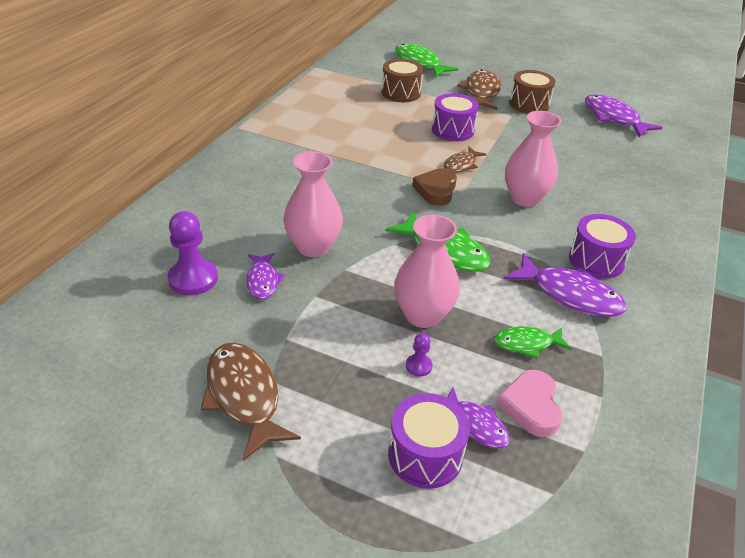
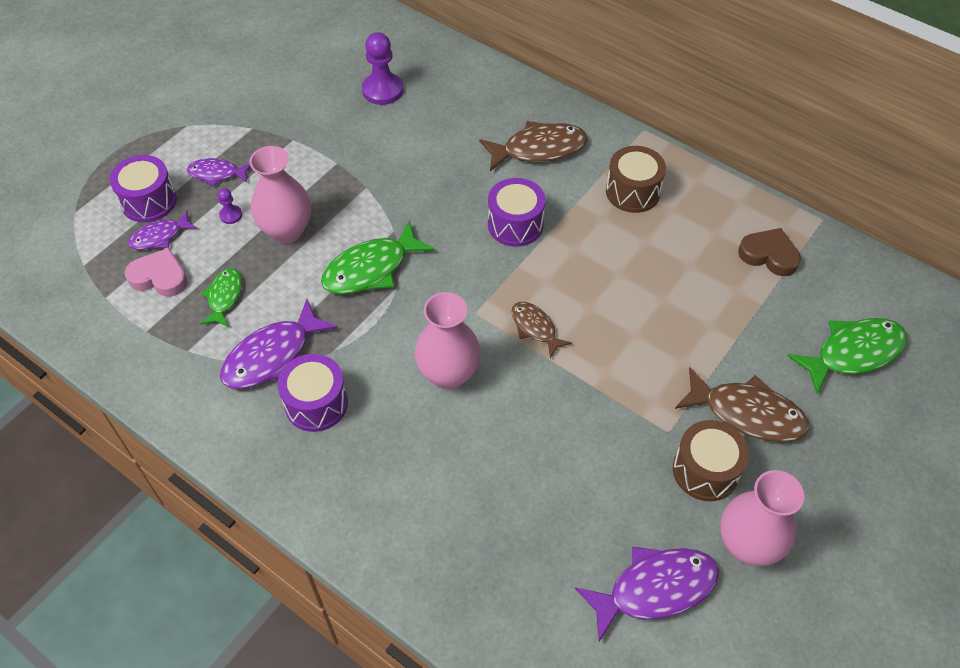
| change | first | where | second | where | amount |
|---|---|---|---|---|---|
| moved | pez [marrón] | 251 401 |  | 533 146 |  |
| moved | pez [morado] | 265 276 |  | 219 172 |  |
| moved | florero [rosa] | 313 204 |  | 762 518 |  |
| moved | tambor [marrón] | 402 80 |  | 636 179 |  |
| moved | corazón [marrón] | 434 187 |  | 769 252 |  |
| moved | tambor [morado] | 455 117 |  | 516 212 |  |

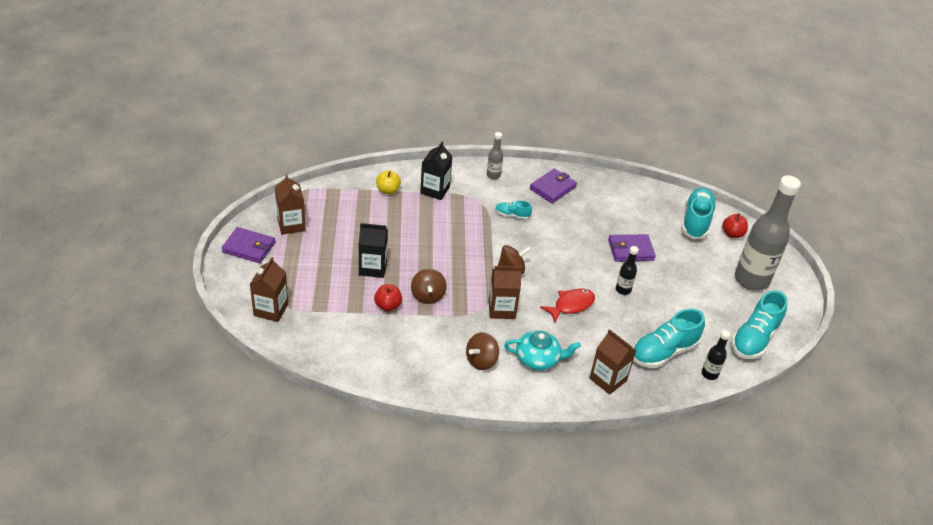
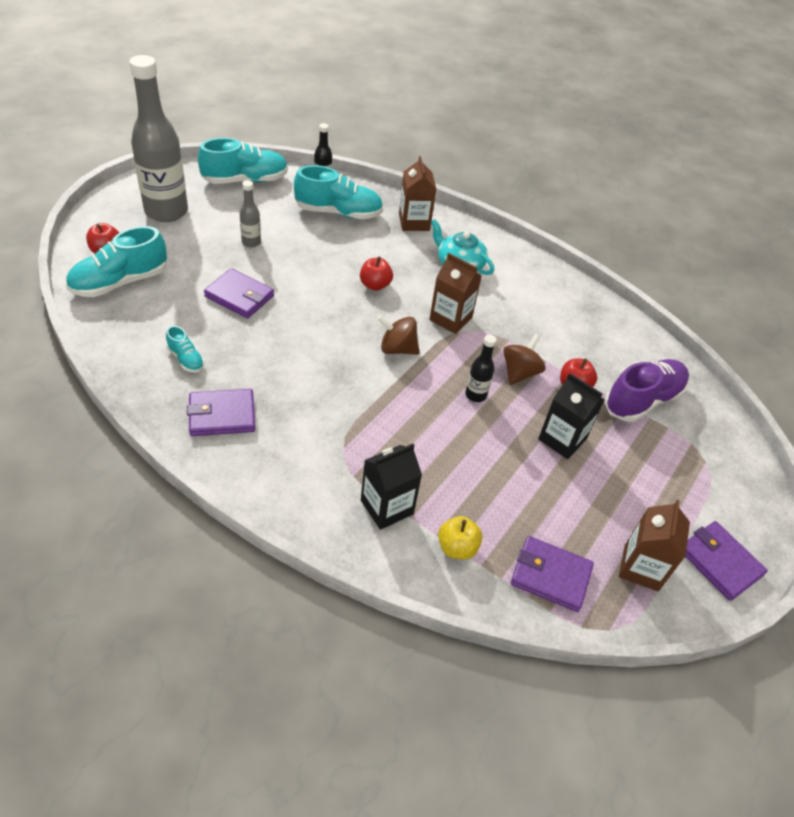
| change | first | where | second | where | amount |
|---|---|---|---|---|---|
| removed | cartón de leche [marrón] | 269 289 |  |  |  |
| removed | peonza [marrón] | 482 351 |  |  |  |
| added |  |  | cartera [morado] | 552 574 |  |
| added |  |  | zapato [morado] | 646 390 |  |
| moved | botella [gris] | 495 155 |  | 250 213 |  |
| moved | zapato [turquesa] | 513 210 |  | 185 349 |  |
| moved | botella [negro] | 627 270 |  | 481 368 |  |
| replaced | pez [rojo] | 567 306 | manzana [rojo] | 376 273 |  |

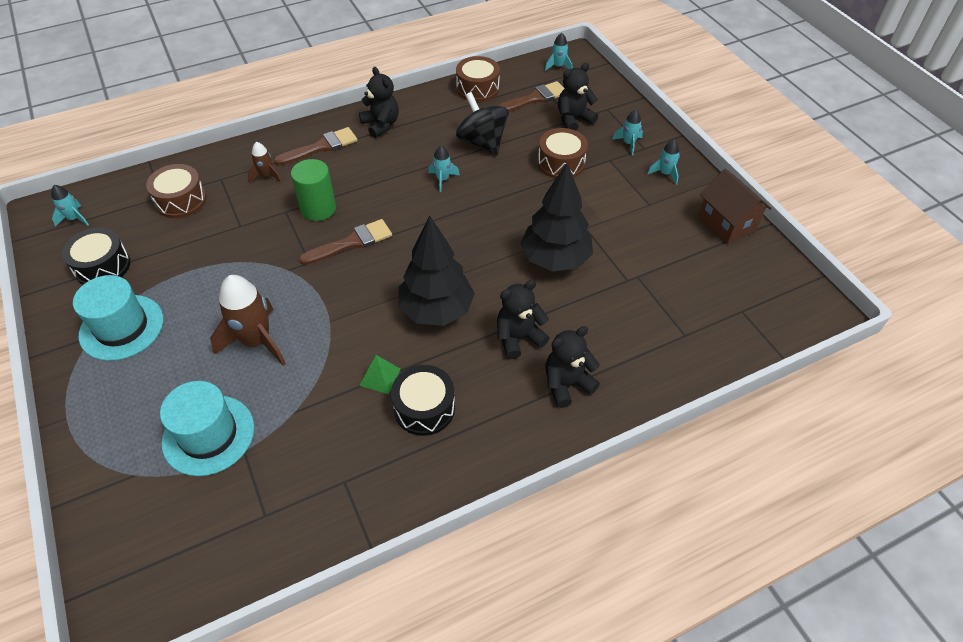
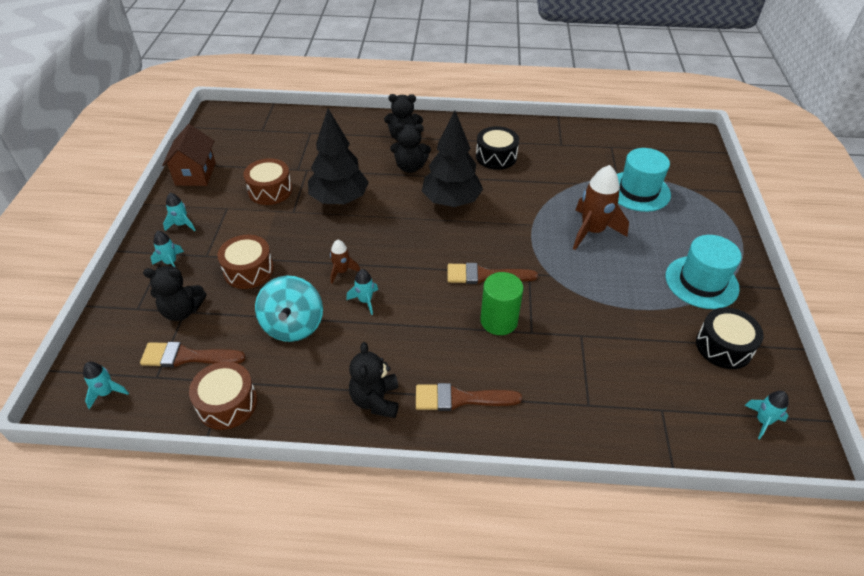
| change | first | where | second | where | amount |
|---|---|---|---|---|---|
| removed | pirámide [verde] | 380 374 |  |  |  |
| moved | tambor [marrón] | 176 191 |  | 267 181 |  |
| moved | cohete [marrón] | 264 162 |  | 345 262 |  |
| recoloured | peonza [negro] | 482 123 | peonza [turquesa] | 289 309 |  |

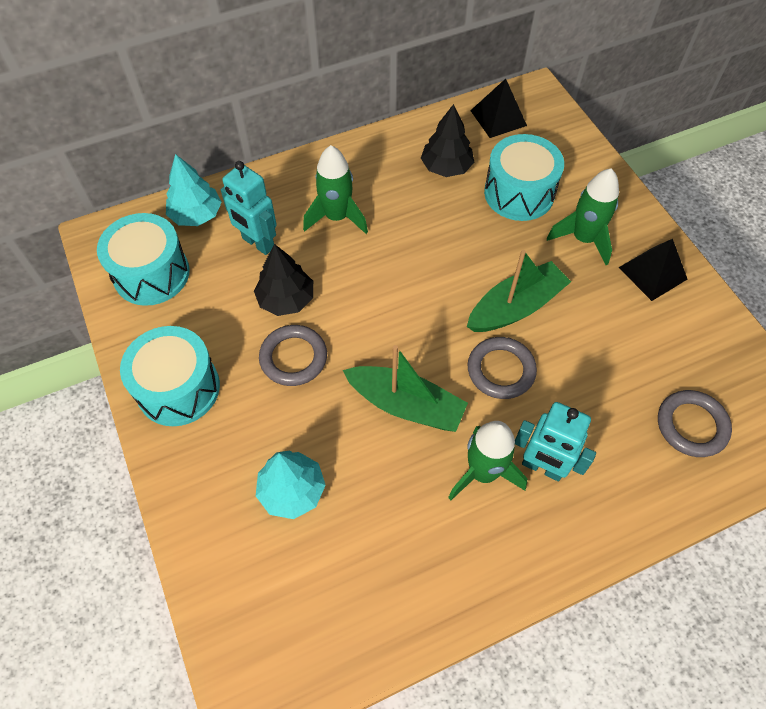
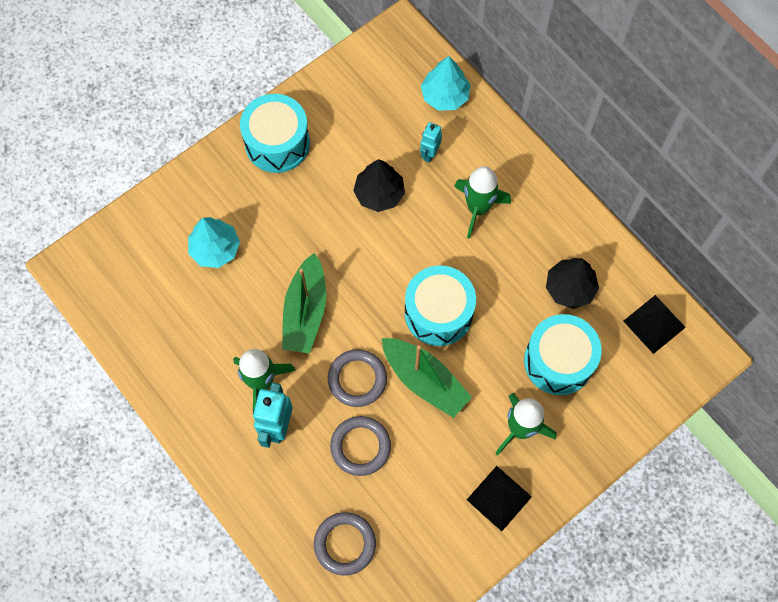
| change | first | where | second | where | amount |
|---|---|---|---|---|---|
| moved | tambor [turquesa] | 143 259 |  | 440 305 |  |
| moved | anillo [gris] | 293 355 |  | 360 446 |  |
| resized | robot [turquesa] | 249 208 |  | 431 142 | x0.60 |

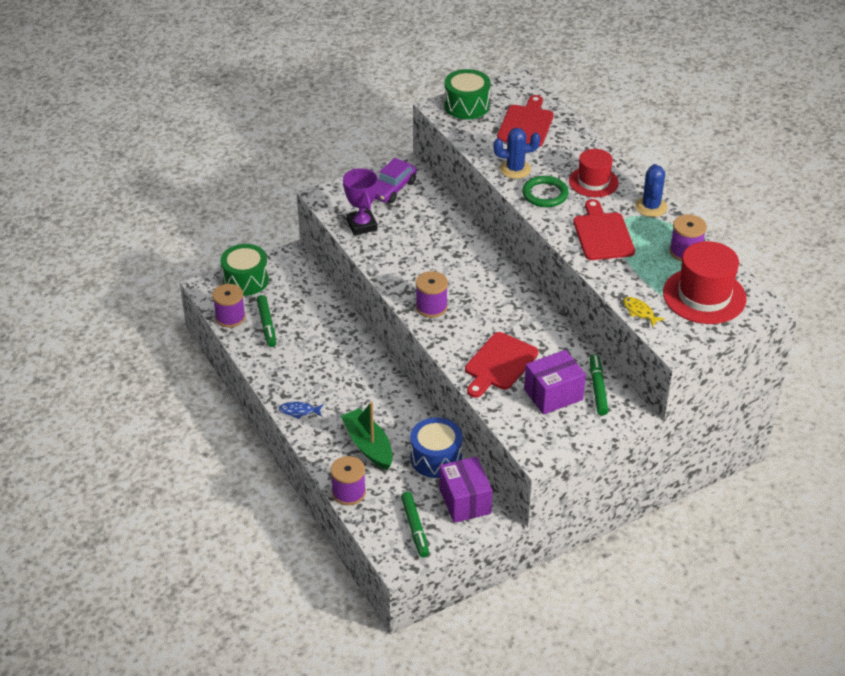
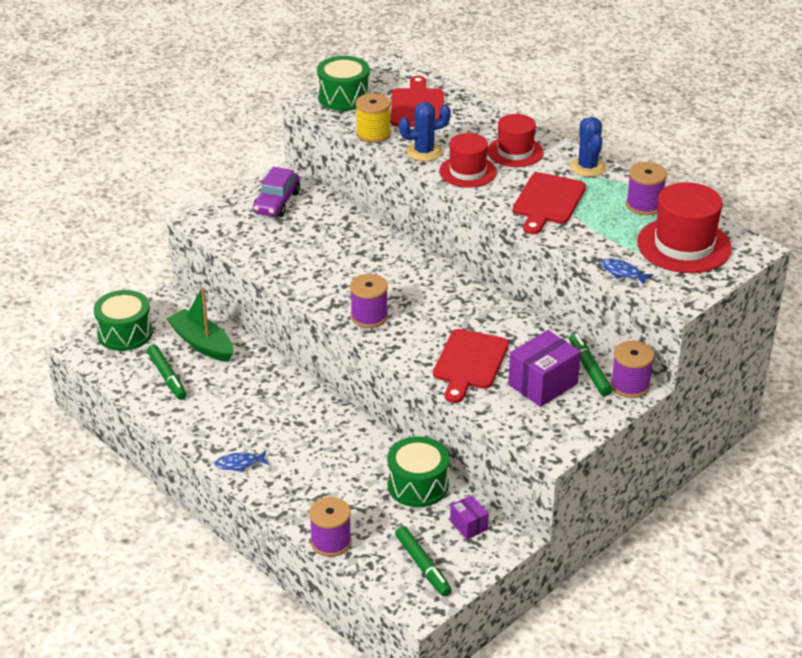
| change | first | where | second | where | amount |
|---|---|---|---|---|---|
| removed | trofeo [morado] | 360 201 |  |  |  |
| added |  |  | carrete [amarillo] | 373 118 |  |
| moved | carrete [morado] | 229 306 |  | 632 369 |  |
| moved | barco [verde] | 367 436 |  | 199 324 |  |
| replaced | anillo [verde] | 545 191 | sombrero [rojo] | 468 160 |  |
| recoloured | tambor [azul] | 436 448 | tambor [verde] | 418 471 |  |
| recoloured | pez [amarillo] | 644 312 | pez [azul] | 627 271 |  |
| turned | tabla de cortar [rojo] | 604 229 |  | 549 203 | 135 degrees counterclockwise |
| resized | caja [morado] | 465 489 |  | 469 517 | x0.55 |

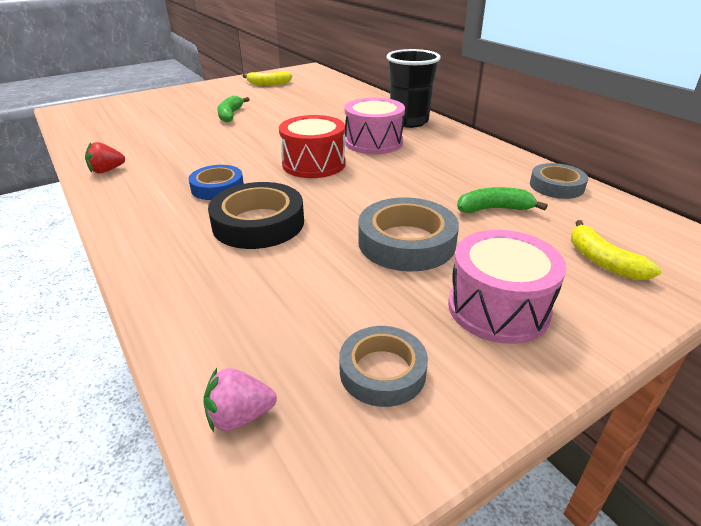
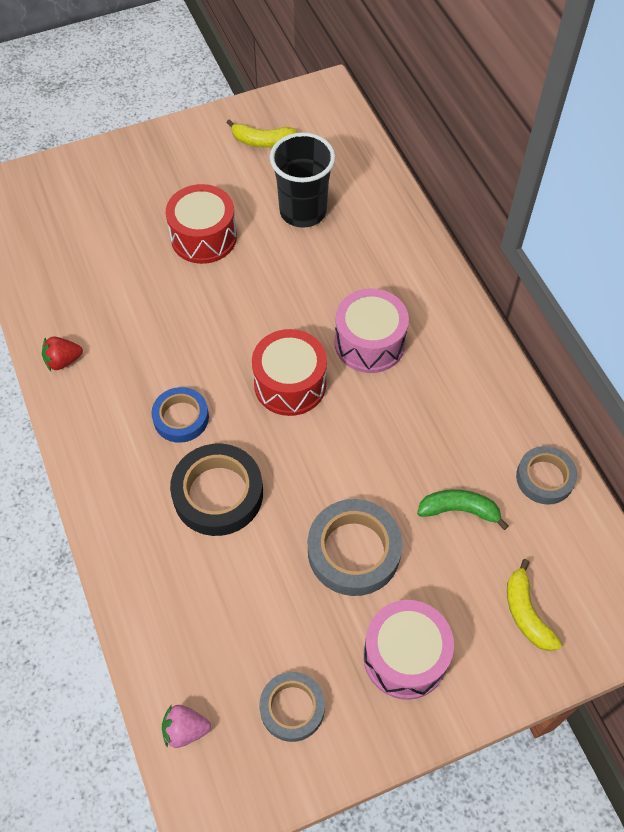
| change | first | where | second | where | amount |
|---|---|---|---|---|---|
| moved | vaso [negro] | 413 88 |  | 302 180 |  |
| replaced | plátano [verde] | 233 109 | tambor [rojo] | 201 224 |  |

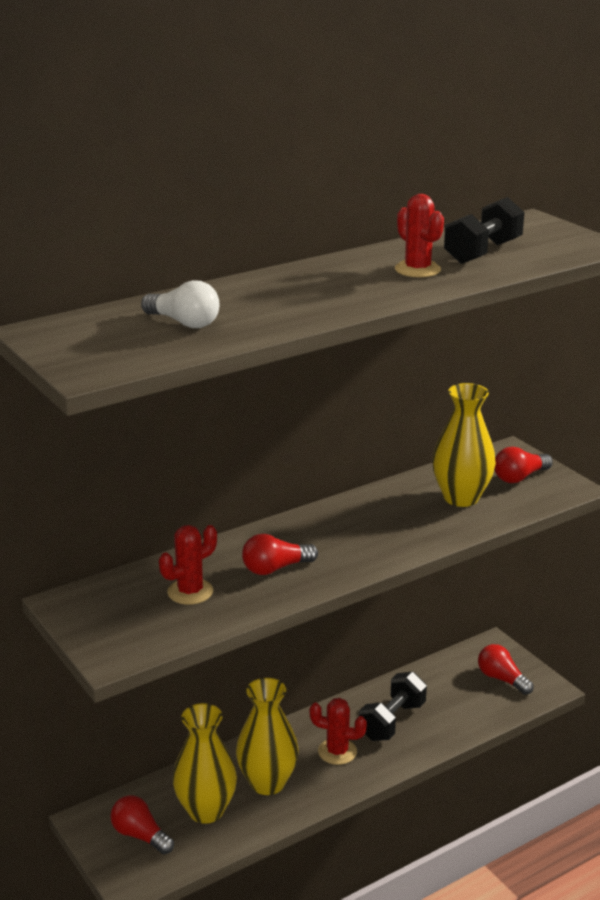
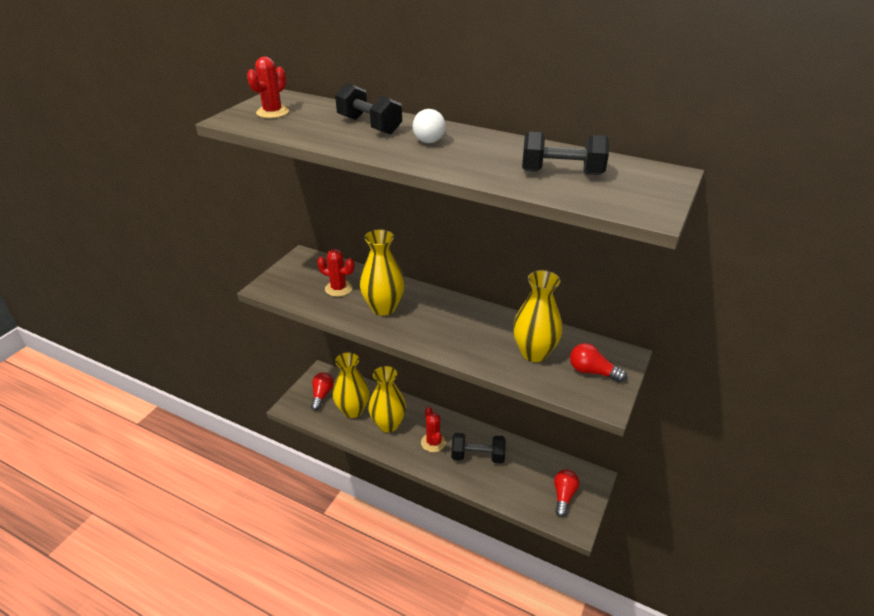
| change | first | where | second | where | amount |
|---|---|---|---|---|---|
| added |  |  | mancuerna [negro] | 368 109 |  |
| moved | bombilla [blanco] | 180 304 |  | 429 126 |  |
| moved | cactus [rojo] | 419 235 |  | 268 87 |  |
| replaced | bombilla [rojo] | 280 554 | florero [amarillo] | 382 272 |  |

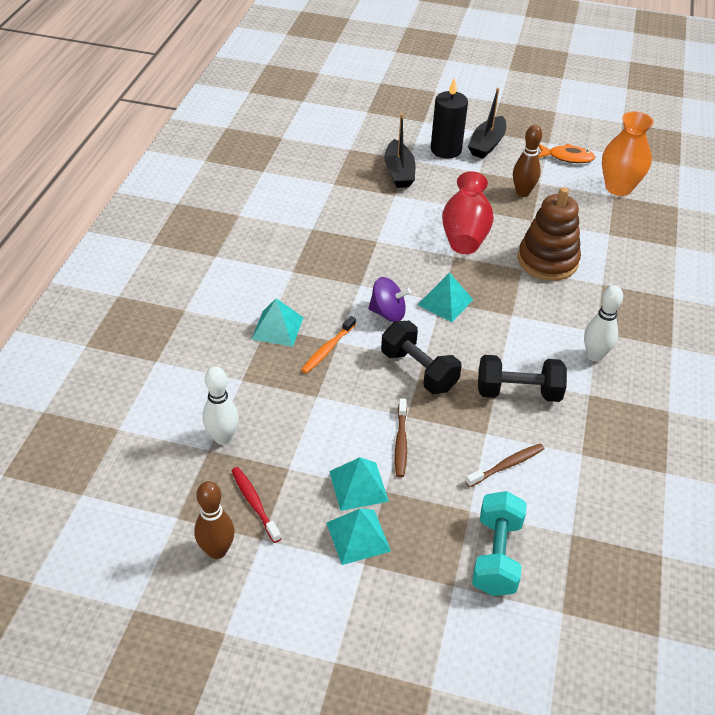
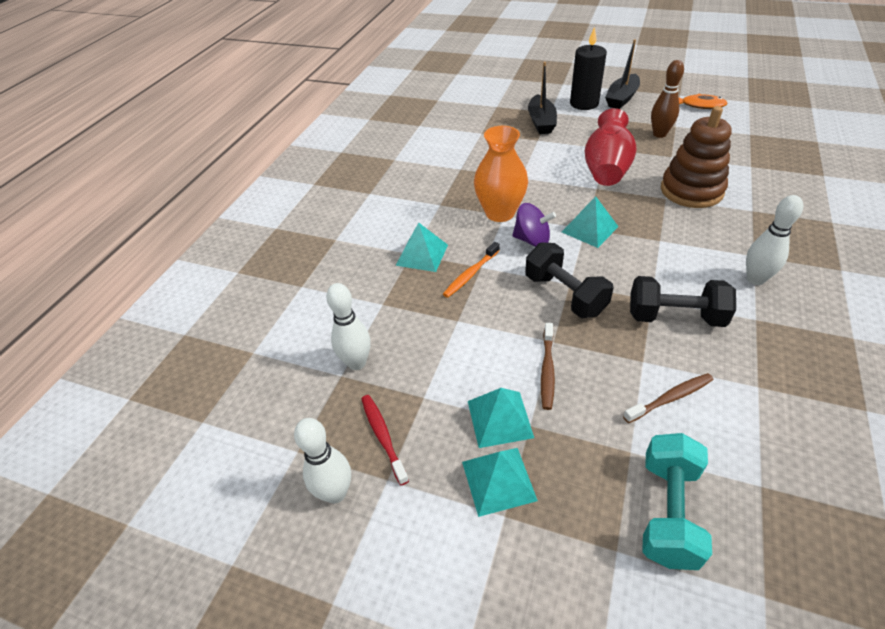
| change | first | where | second | where | amount |
|---|---|---|---|---|---|
| moved | florero [naranja] | 628 153 |  | 501 174 |  |
| recoloured | bolo [marrón] | 214 520 | bolo [blanco] | 322 460 |  |

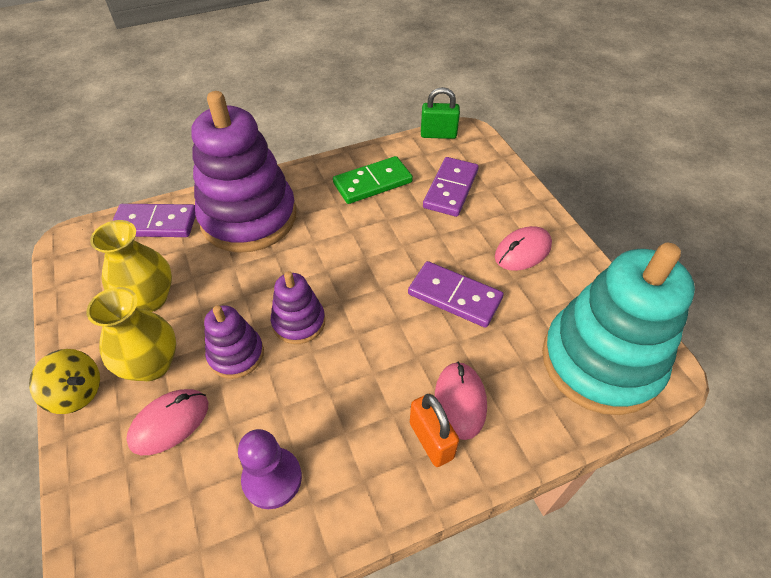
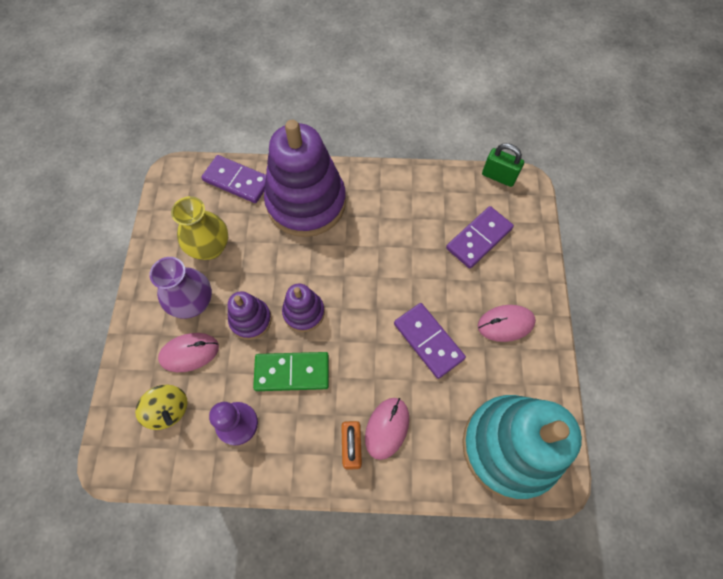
| change | first | where | second | where | amount |
|---|---|---|---|---|---|
| moved | peonza [amarillo] | 64 381 |  | 161 407 |  |
| moved | ficha de dominó [verde] | 373 180 |  | 291 371 |  |
| recoloured | florero [amarillo] | 131 334 | florero [morado] | 181 288 |  |

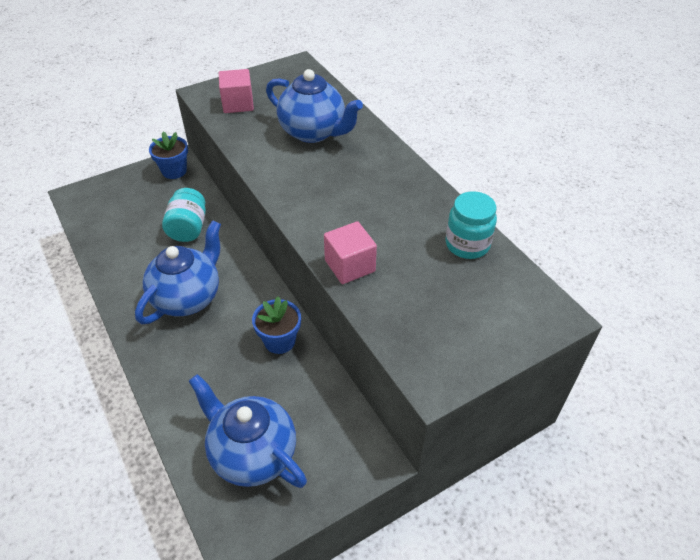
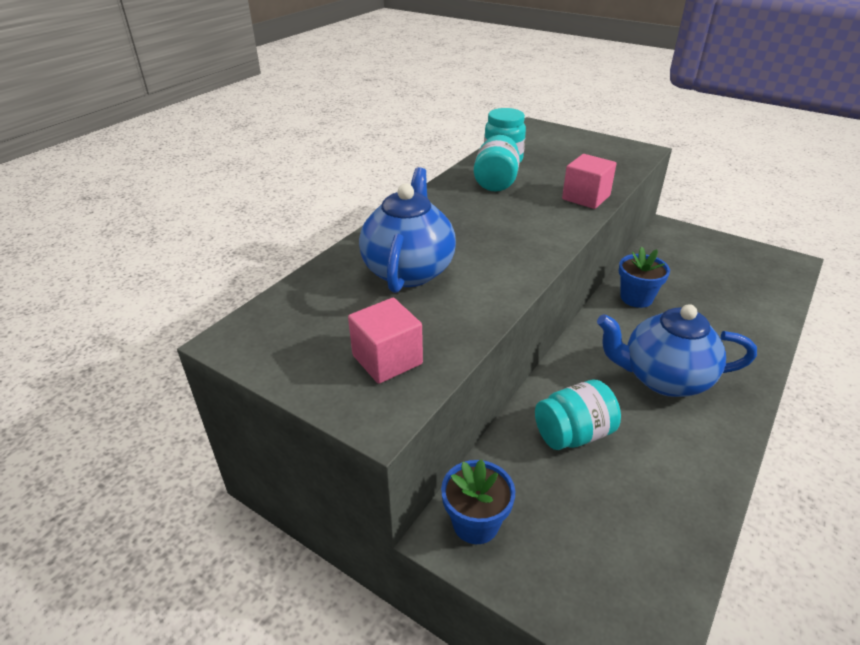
| change | first | where | second | where | amount |
|---|---|---|---|---|---|
| removed | tetera [azul] | 248 431 |  |  |  |
| added |  |  | tarro [turquesa] | 497 163 |  |

